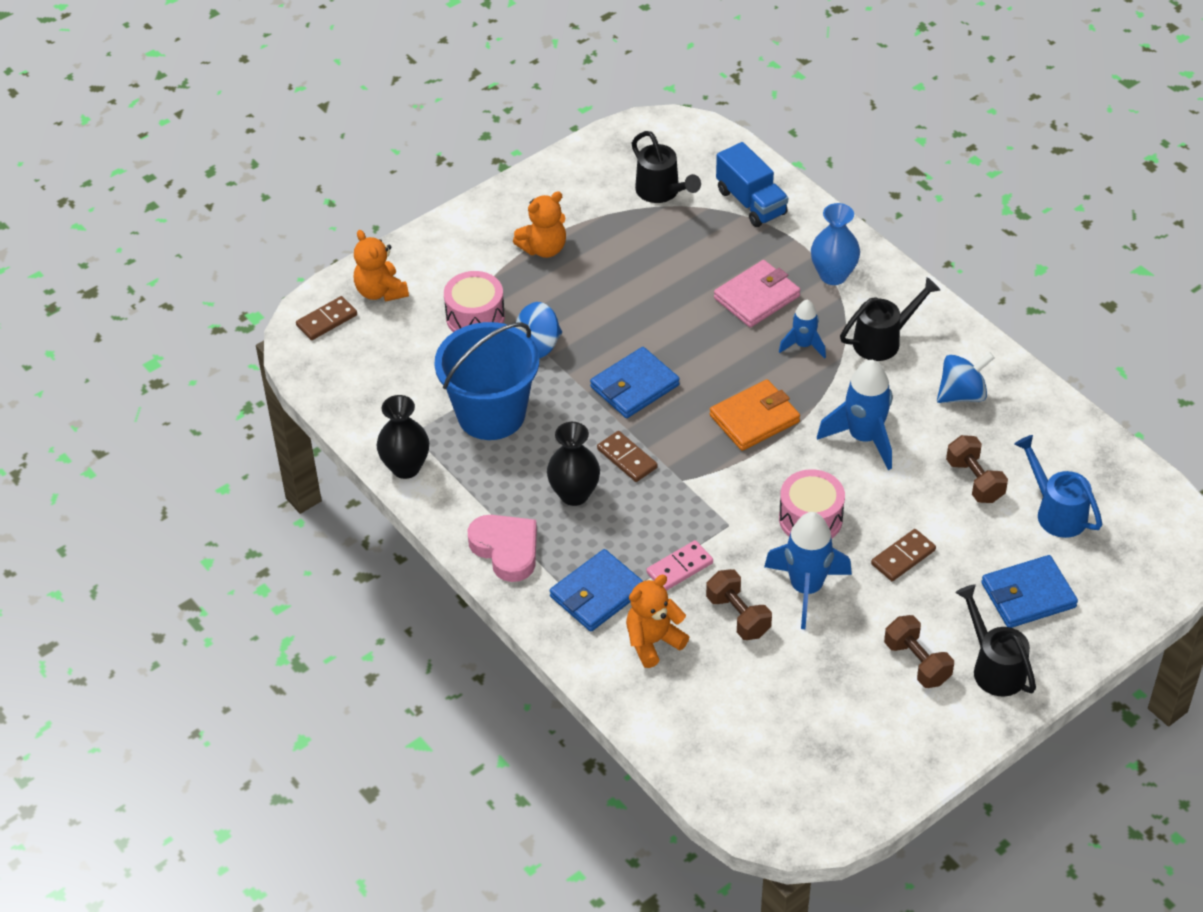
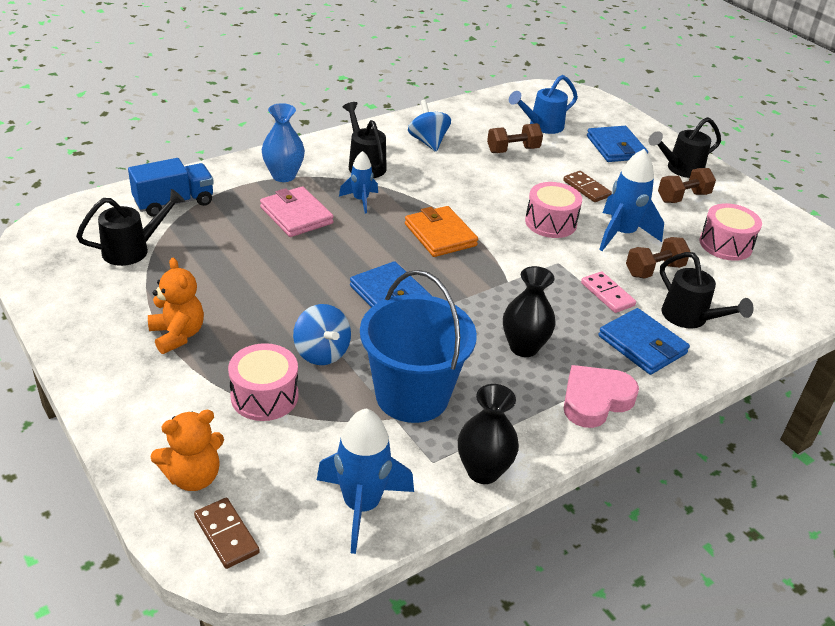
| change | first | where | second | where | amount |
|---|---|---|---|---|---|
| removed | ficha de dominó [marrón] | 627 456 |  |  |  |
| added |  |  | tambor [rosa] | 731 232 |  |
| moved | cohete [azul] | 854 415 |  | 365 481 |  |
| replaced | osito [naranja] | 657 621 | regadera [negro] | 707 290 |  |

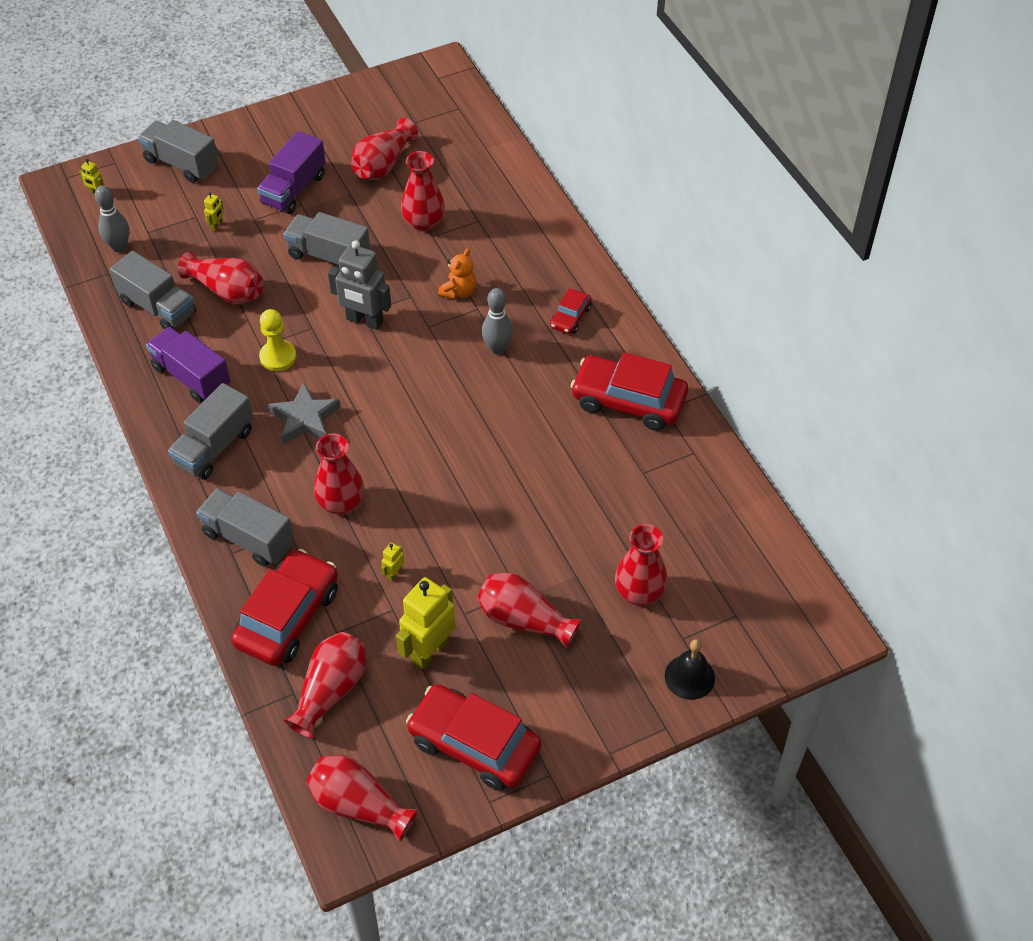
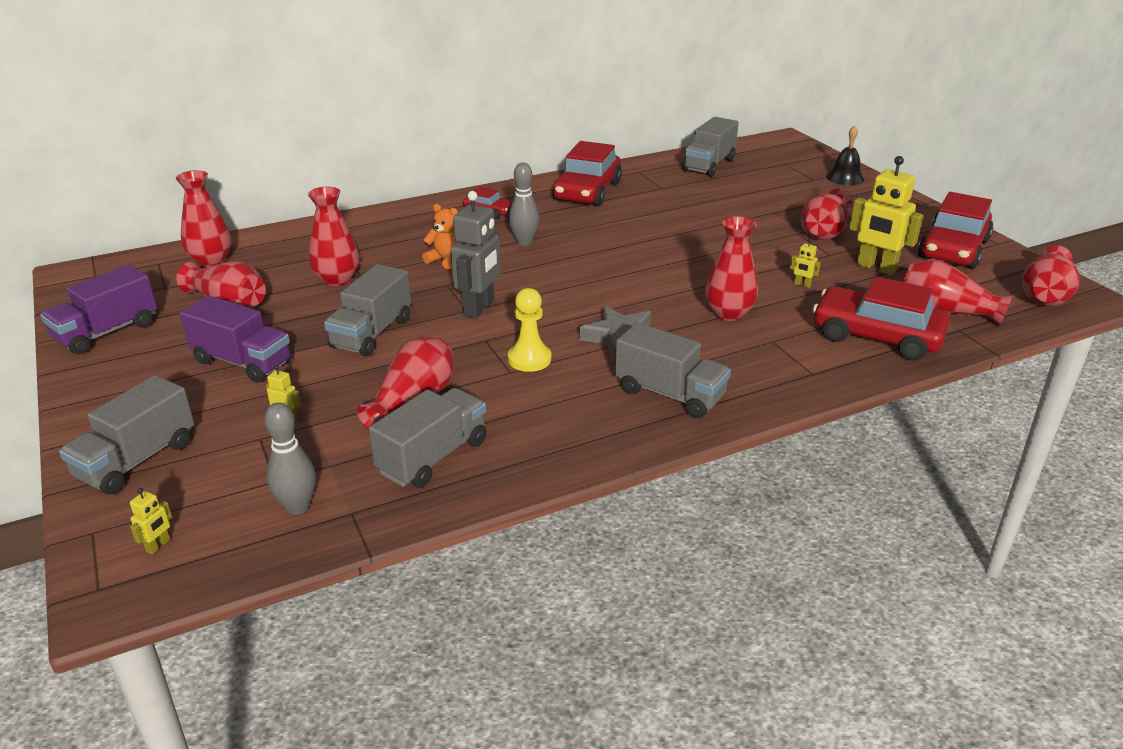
| change | first | where | second | where | amount |
|---|---|---|---|---|---|
| moved | camión [morado] | 188 365 |  | 98 309 |  |
| moved | camión [gris] | 245 527 |  | 711 147 |  |
| moved | florero [rojo] | 641 564 |  | 204 218 |  |

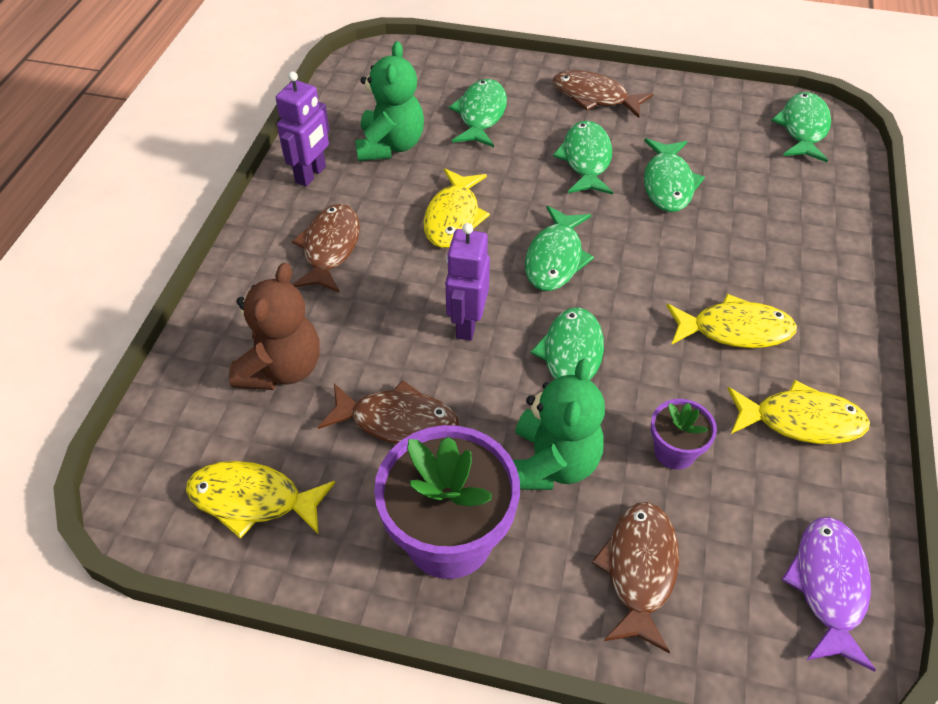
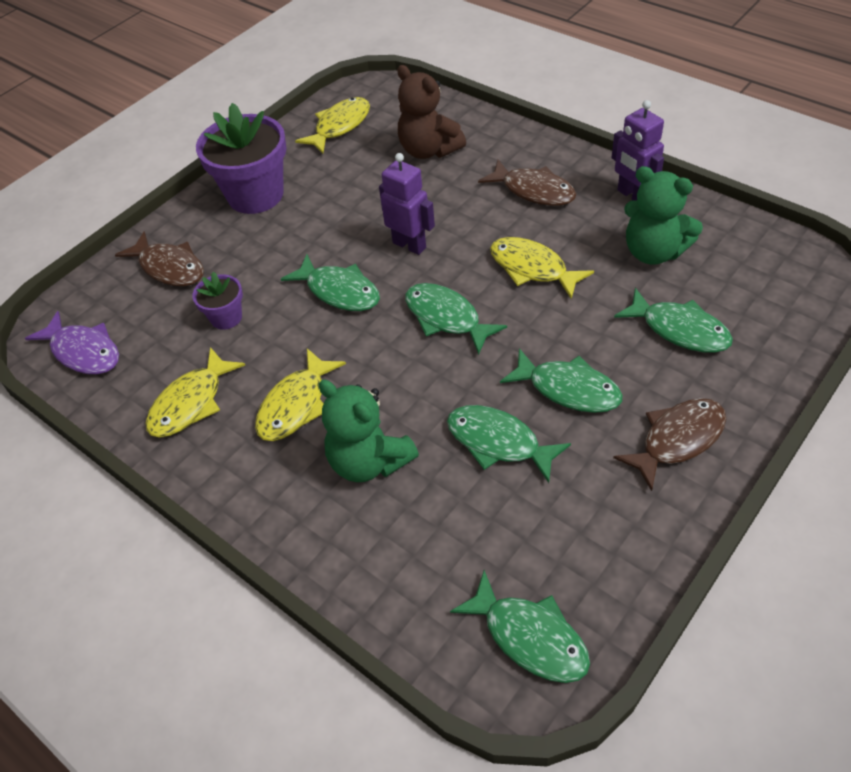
| change | first | where | second | where | amount |
|---|---|---|---|---|---|
| removed | pez [marrón] | 388 412 |  |  |  |
| moved | osito [verde] | 559 424 |  | 368 431 |  |

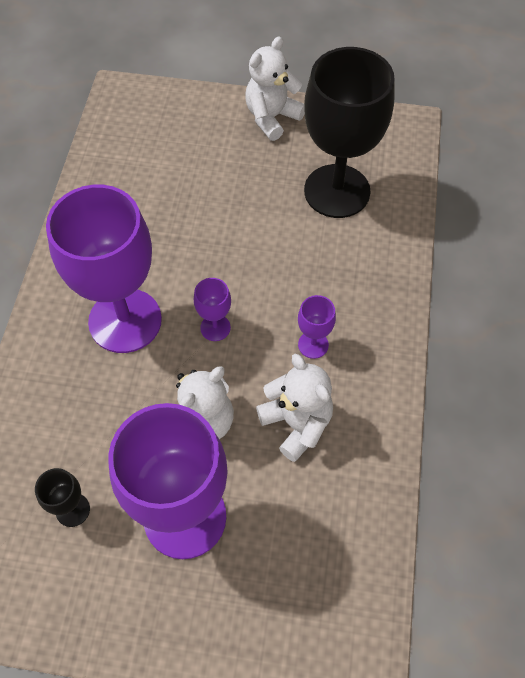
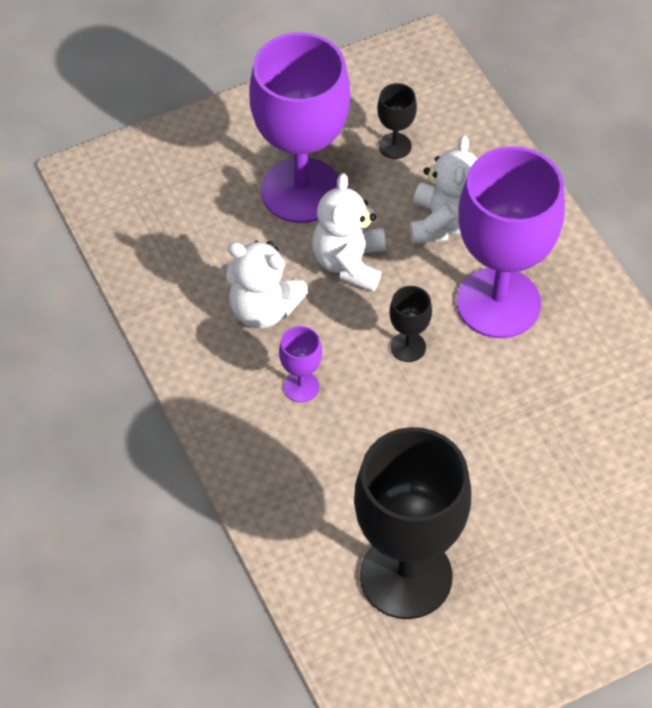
| change | first | where | second | where | amount |
|---|---|---|---|---|---|
| moved | osito [blanco] | 275 88 |  | 443 189 |  |
| recoloured | copa [morado] | 212 309 | copa [negro] | 410 324 |  |

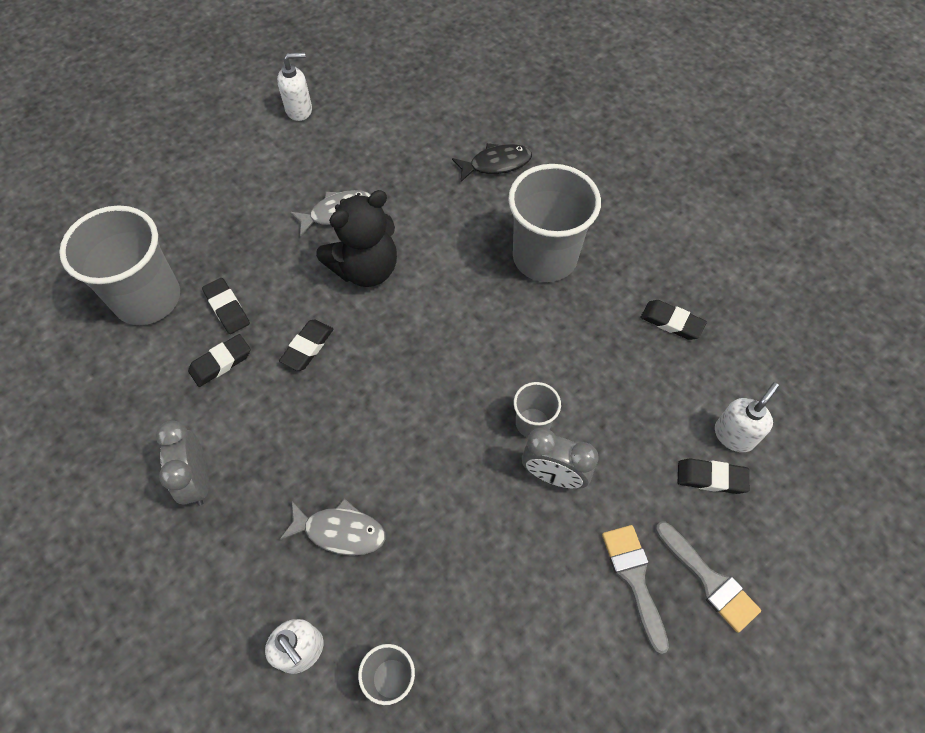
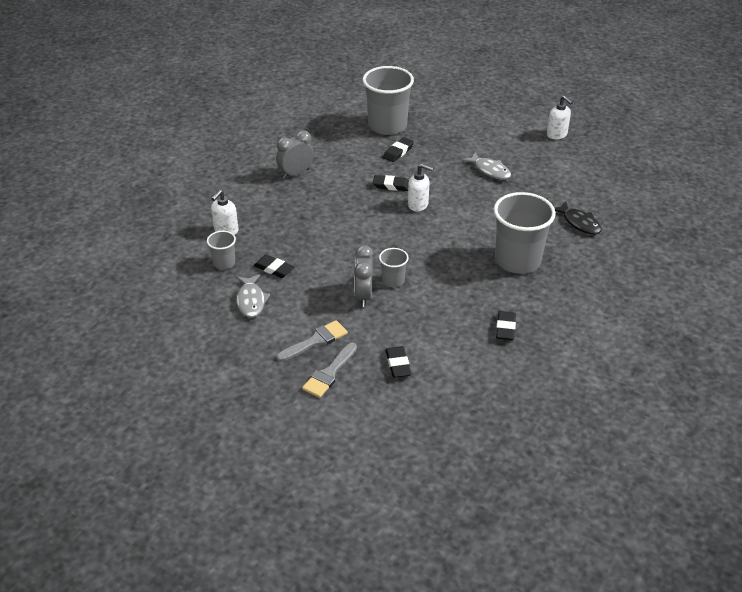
| change | first | where | second | where | amount |
|---|---|---|---|---|---|
| removed | osito [negro] | 356 238 |  |  |  |
| moved | goma de borrar [negro] | 219 360 |  | 274 266 |  |
| moved | pez [gris] | 332 527 |  | 253 296 |  |
| moved | dispensador de jabón [blanco] | 747 417 |  | 420 188 |  |

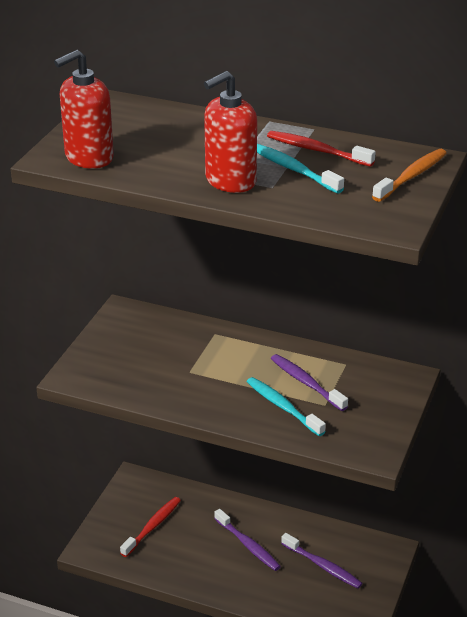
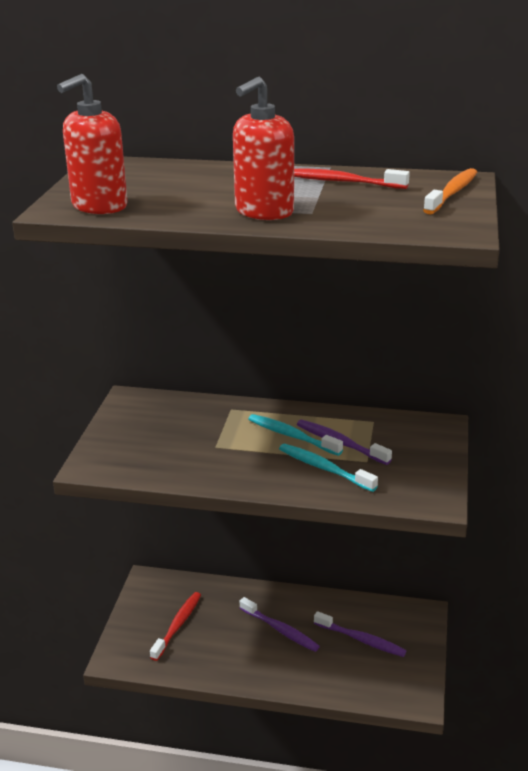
| change | first | where | second | where | amount |
|---|---|---|---|---|---|
| moved | cepillo de dientes [turquesa] | 300 169 |  | 295 435 |  |

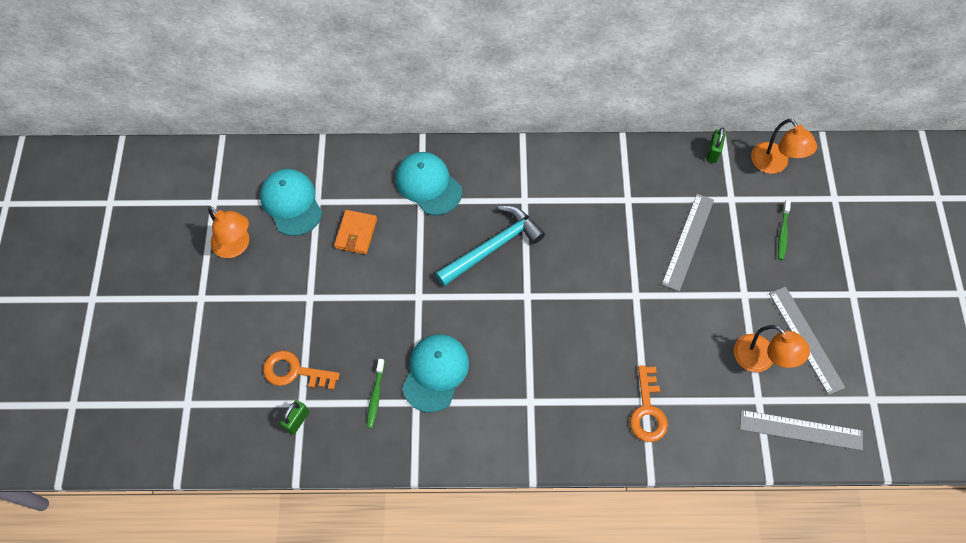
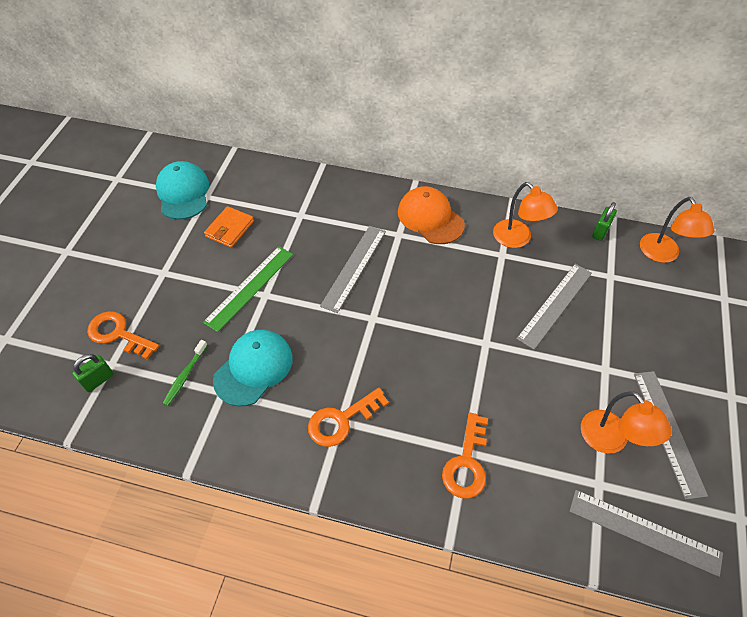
| change | first | where | second | where | amount |
|---|---|---|---|---|---|
| removed | gorra [turquesa] | 428 183 |  |  |  |
| removed | cepillo de dientes [verde] | 784 230 |  |  |  |
| added |  |  | regla [verde] | 248 289 |  |
| added |  |  | llave [naranja] | 348 417 |  |
| added |  |  | gorra [naranja] | 431 215 |  |
| moved | lámpara [naranja] | 228 232 |  | 525 215 |  |
| replaced | martillo [turquesa] | 490 246 | regla [gris] | 353 269 |  |

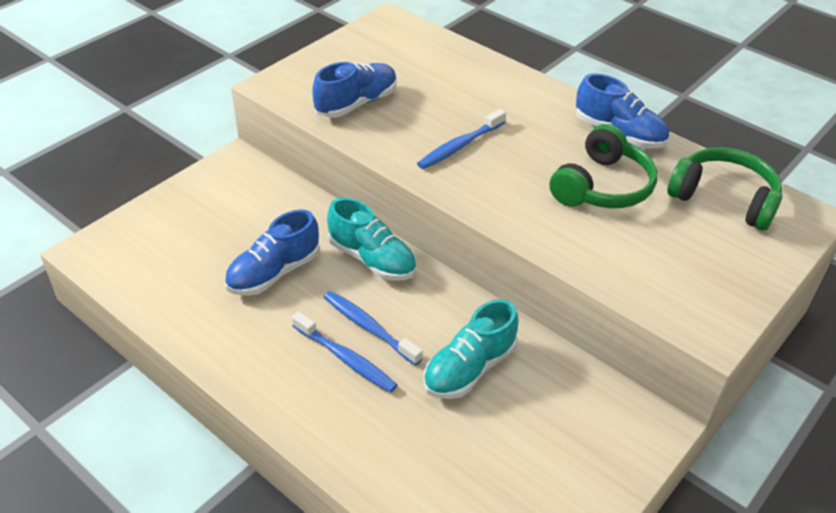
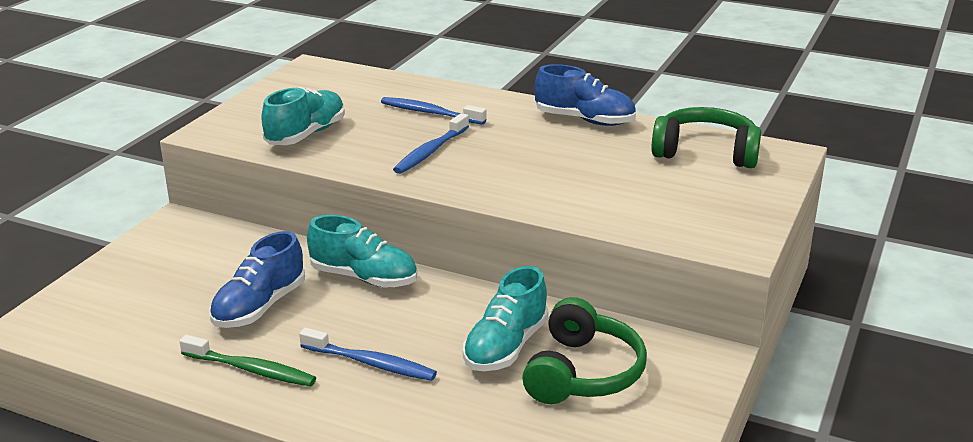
| change | first | where | second | where | amount |
|---|---|---|---|---|---|
| added |  |  | cepillo de dientes [verde] | 248 361 |  |
| moved | cepillo de dientes [azul] | 373 328 |  | 433 111 |  |
| moved | auriculares [verde] | 603 166 |  | 584 350 |  |
| recoloured | zapato [azul] | 354 90 | zapato [turquesa] | 303 116 |  |

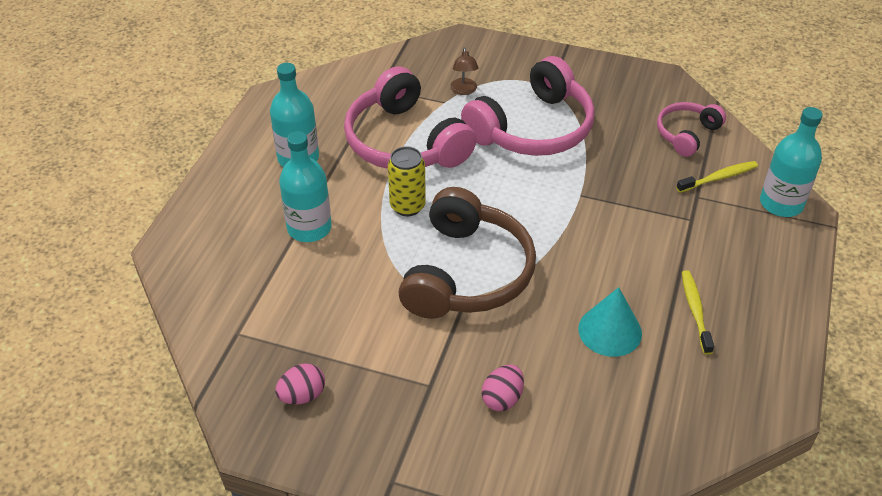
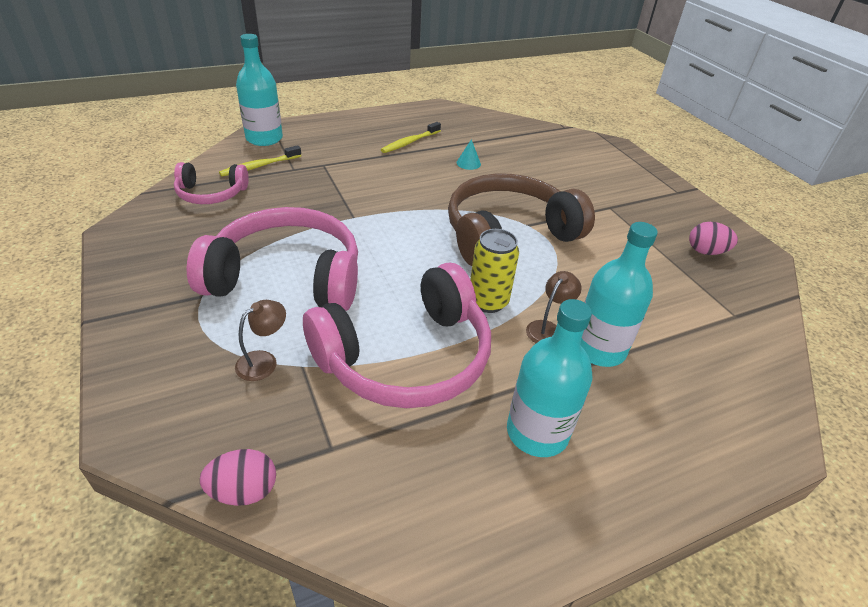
| change | first | where | second | where | amount |
|---|---|---|---|---|---|
| added |  |  | lámpara [marrón] | 554 307 |  |
| moved | huevo [rosa] | 503 388 |  | 238 477 |  |
| turned | auriculares [rosa] | 410 118 |  | 397 335 | 45 degrees clockwise |
| turned | cepillo de dientes [amarillo] | 717 177 |  | 260 161 | 60 degrees counterclockwise |
| resized | cono [turquesa] | 610 322 |  | 468 154 | x0.51 |

